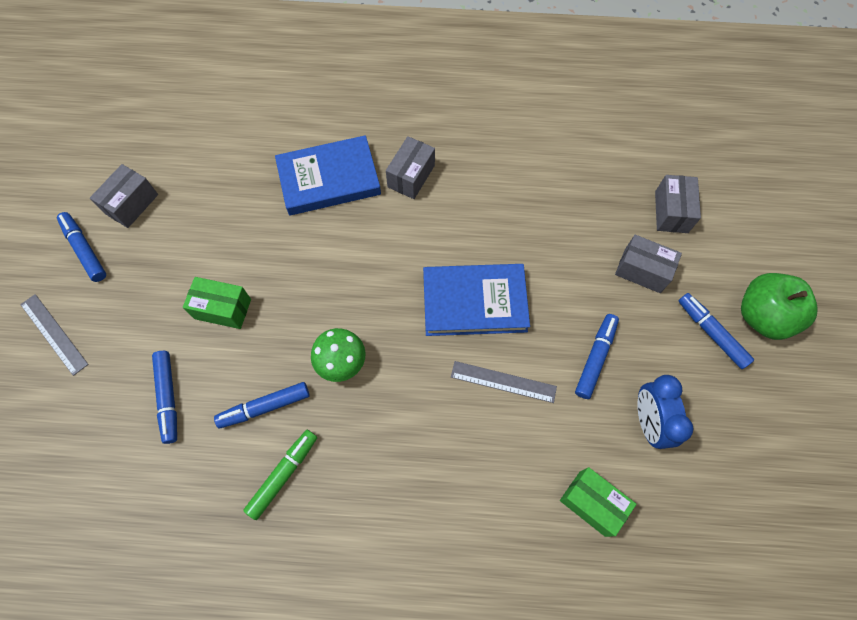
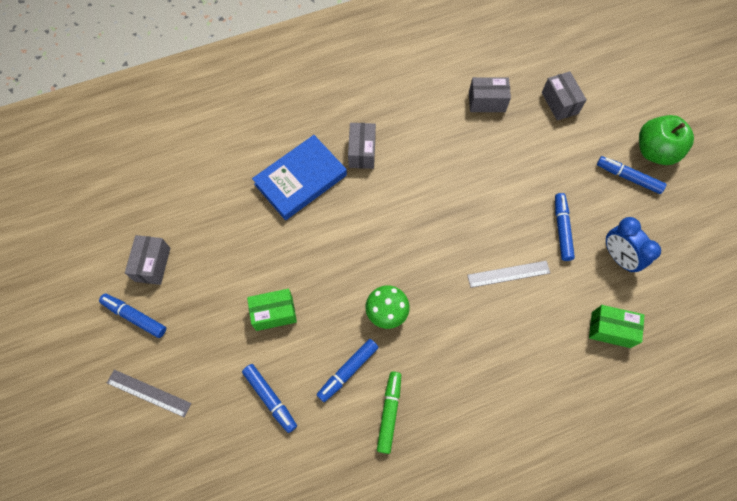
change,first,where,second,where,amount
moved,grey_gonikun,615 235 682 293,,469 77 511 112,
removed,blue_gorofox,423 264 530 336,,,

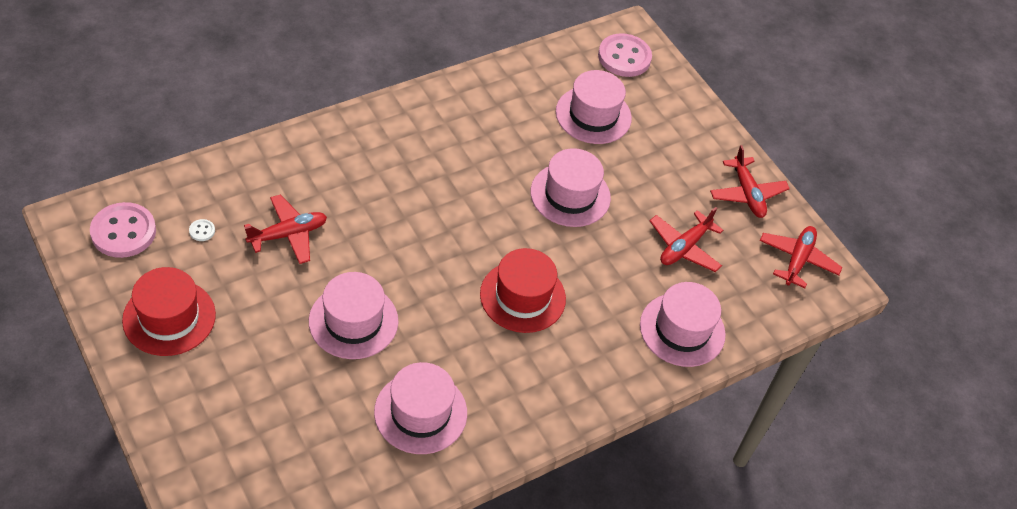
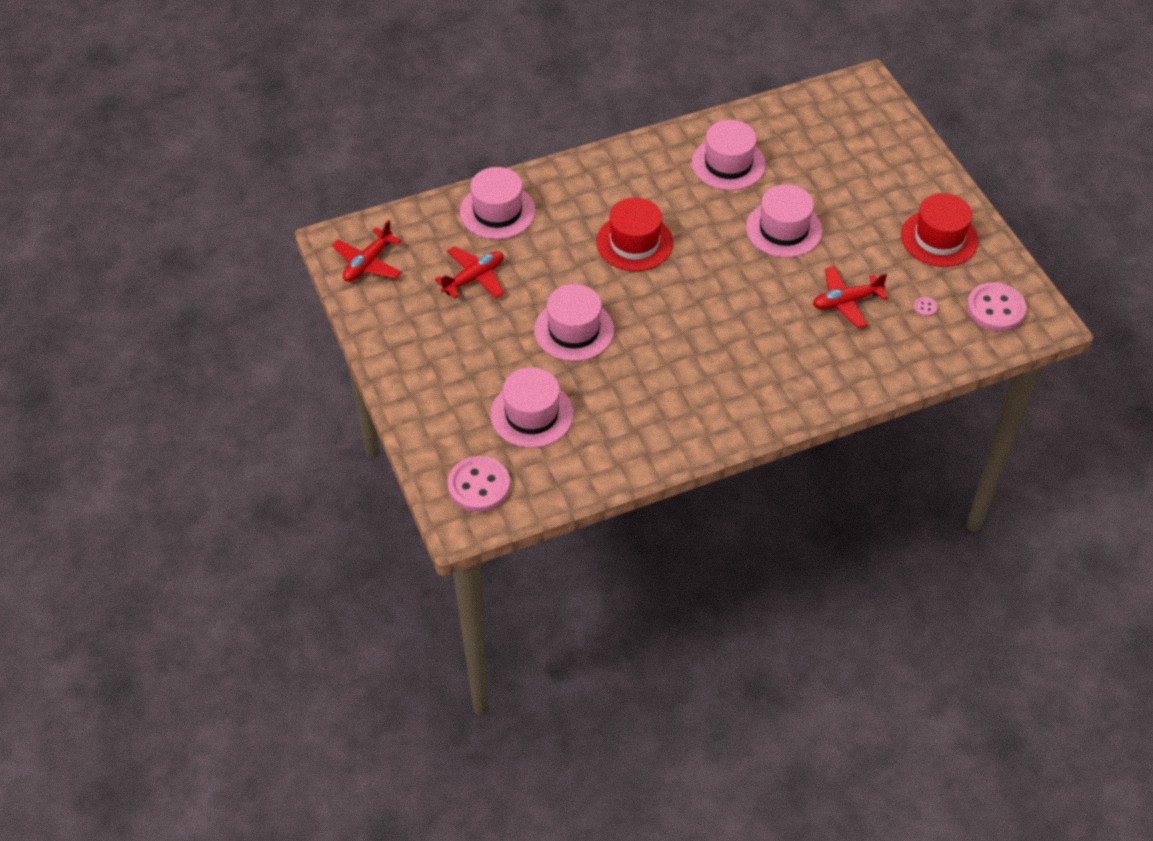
change,first,where,second,where,amount
recoloured,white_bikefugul,189 219 215 241,pink_bikefugul,914 297 938 317,
removed,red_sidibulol,710 145 790 218,,,

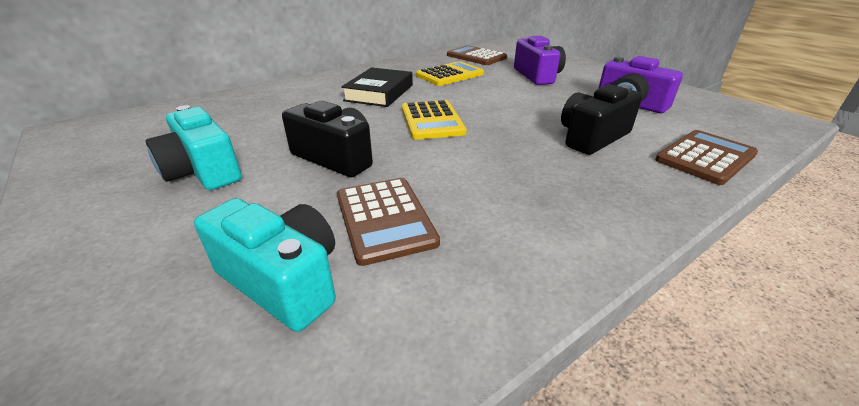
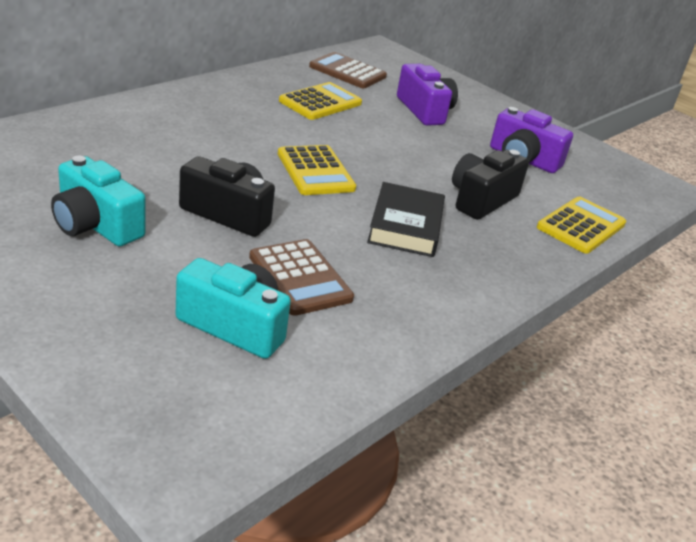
change,first,where,second,where,amount
moved,black_gorofox,341 67 413 107,,367 182 445 257,
recoloured,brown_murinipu,655 130 758 185,yellow_murinipu,537 197 626 254,

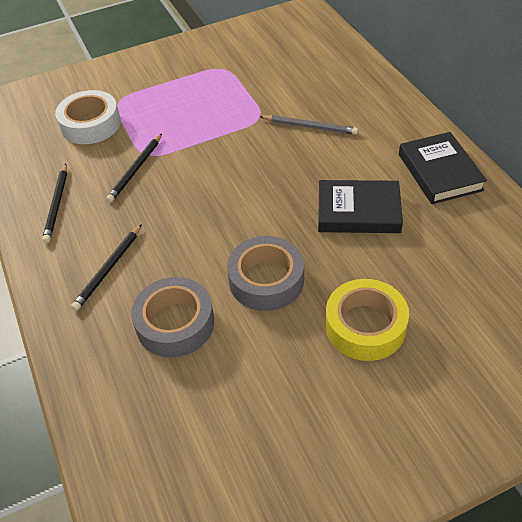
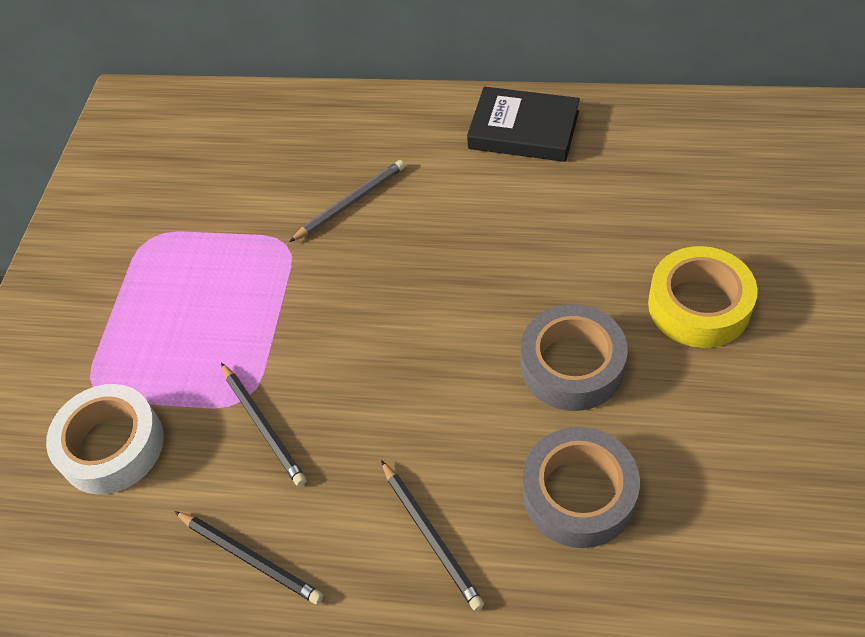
change,first,where,second,where,amount
removed,black_gorofox,318 180 403 233,,,

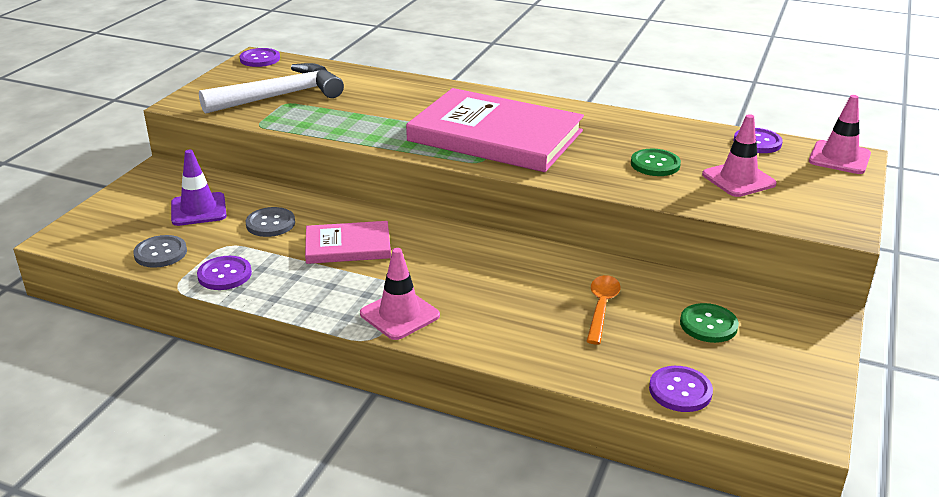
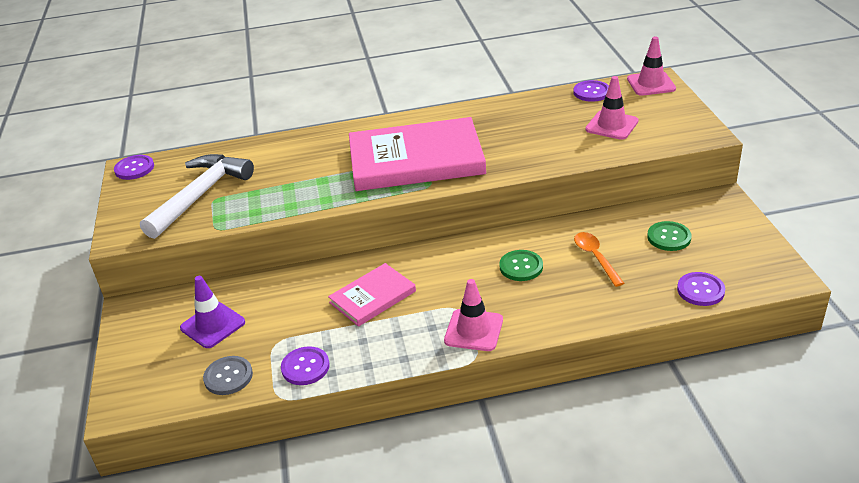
change,first,where,second,where,amount
moved,green_bikefugul,631 149 681 176,,499 250 543 281,
removed,grey_bikefugul,246 207 295 237,,,

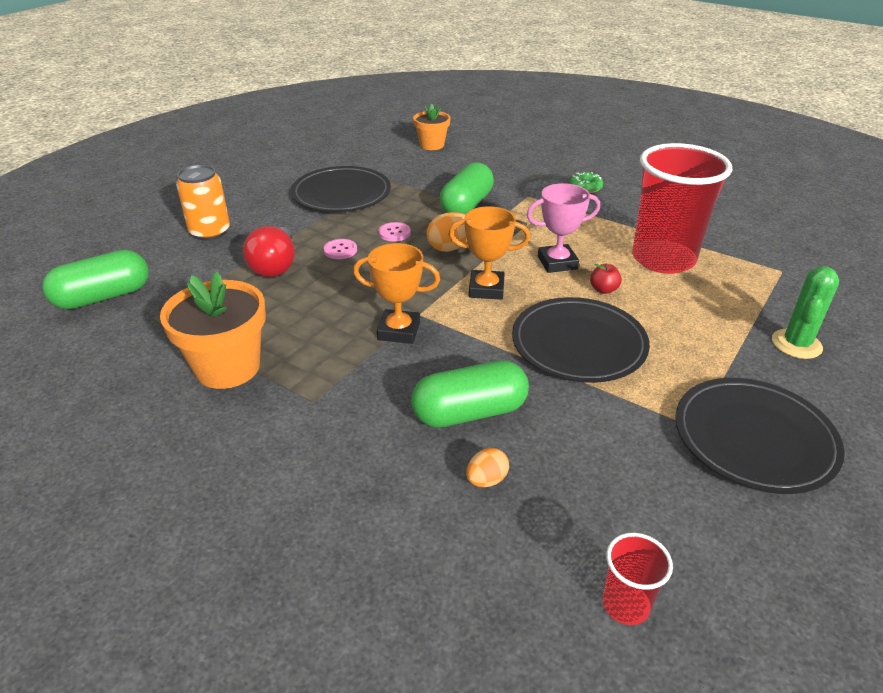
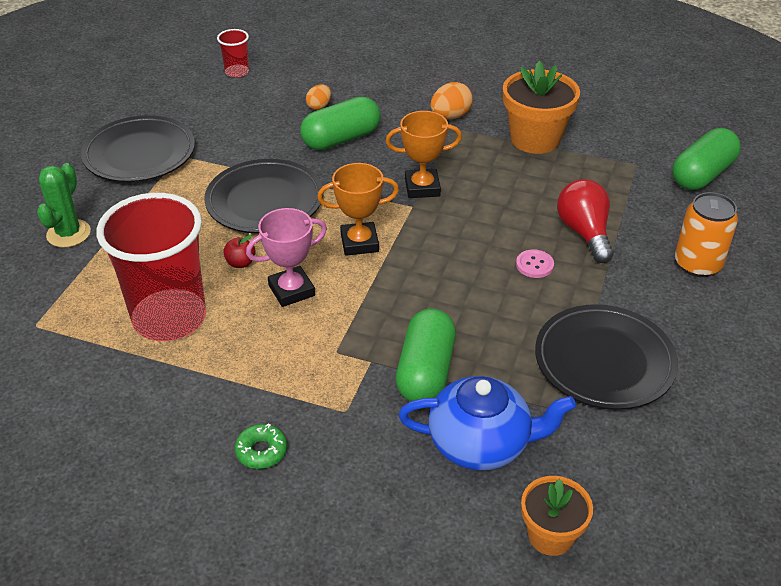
change,first,where,second,where,amount
added,,,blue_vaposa,399 376 576 471,
moved,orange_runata,427 212 467 252,,431 82 473 119,
removed,pink_bikefugul,379 222 411 241,,,

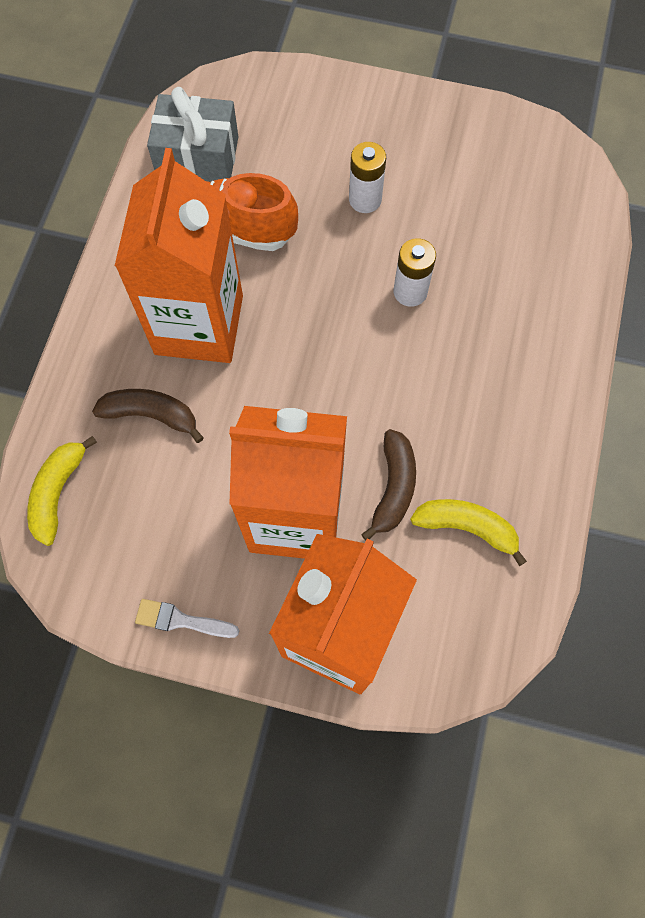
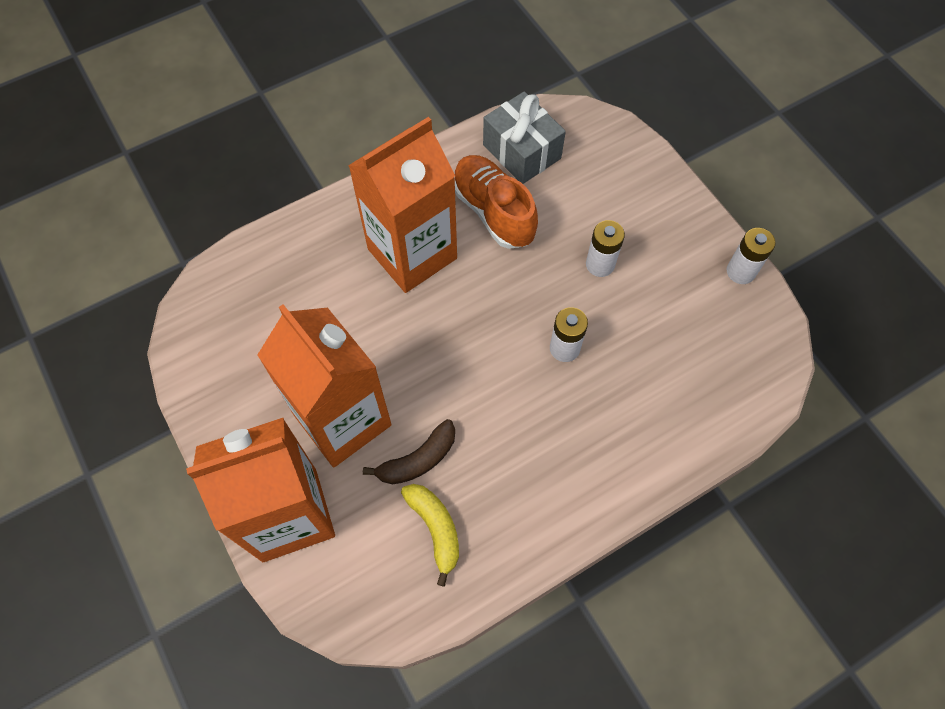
change,first,where,second,where,amount
added,,,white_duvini,727 228 775 284,
removed,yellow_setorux,27 436 97 546,,,
removed,brown_setorux,92 389 204 443,,,
removed,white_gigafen,135 599 239 638,,,

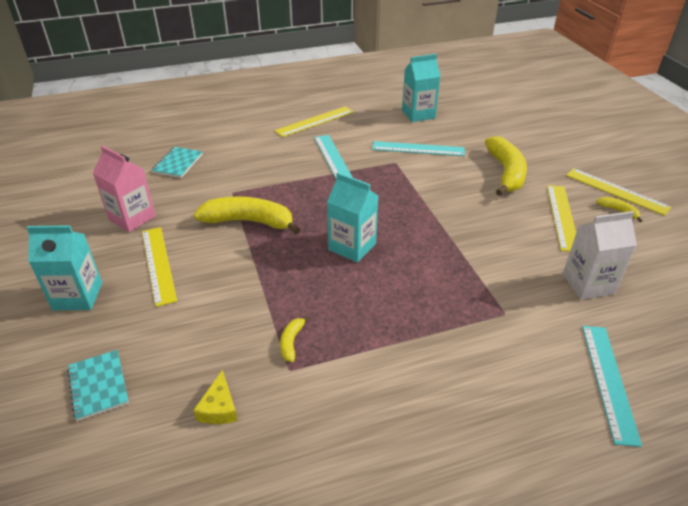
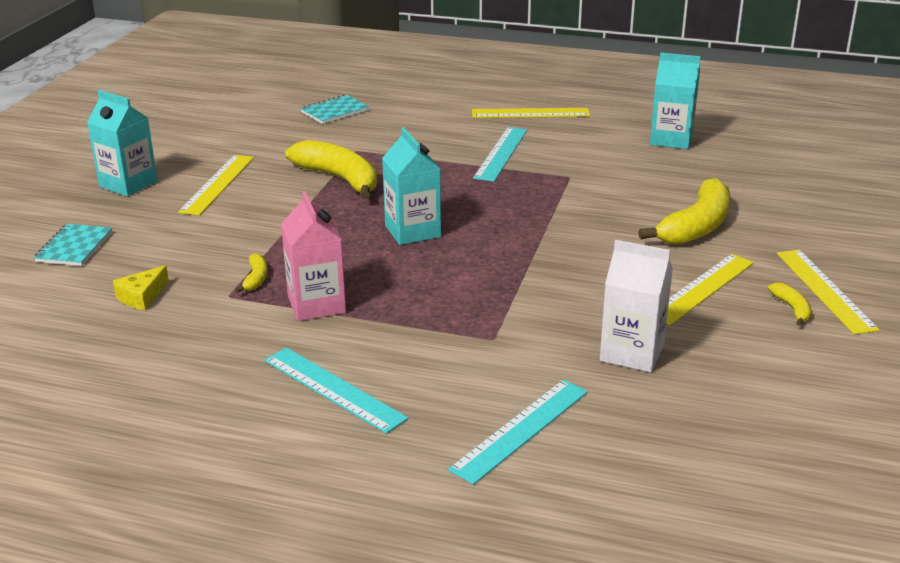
change,first,where,second,where,amount
turned,yellow_setorux,280 316 311 362,,235 253 268 293,135 degrees clockwise
moved,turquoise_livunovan,372 141 465 156,,264 347 408 434,
moved,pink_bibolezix,93 145 156 232,,281 191 346 321,

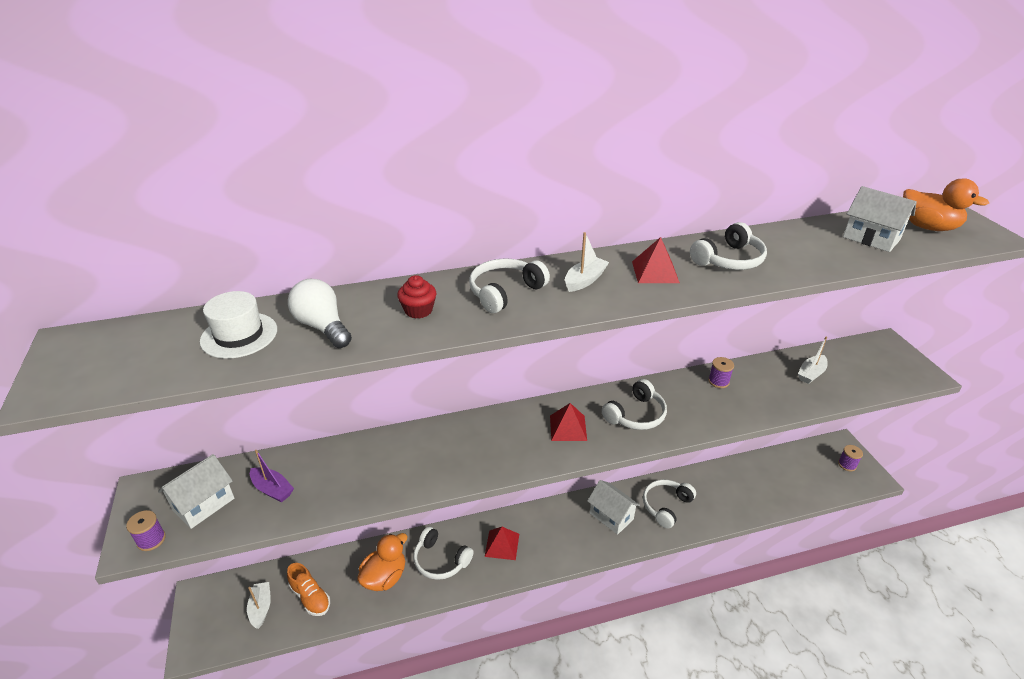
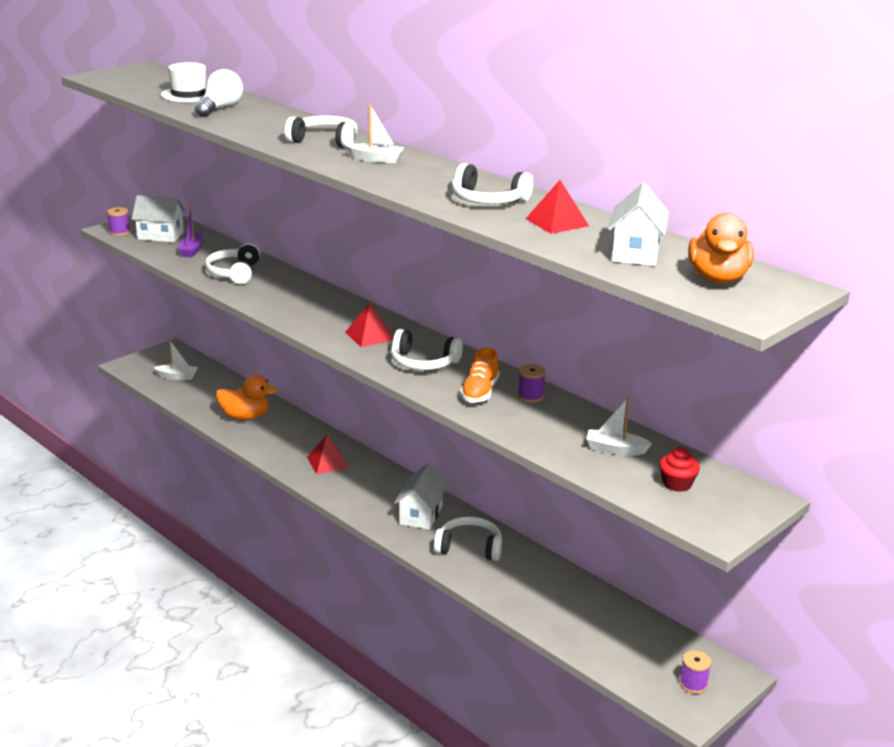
change,first,where,second,where,amount
turned,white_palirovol,247 582 271 629,,153 339 198 380,45 degrees clockwise
moved,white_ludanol,414 527 474 580,,205 243 260 284,
moved,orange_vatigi,287 563 330 616,,460 347 499 403,
moved,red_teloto,632 237 680 283,,526 180 589 234,
moved,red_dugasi,397 275 436 319,,659 447 700 492,

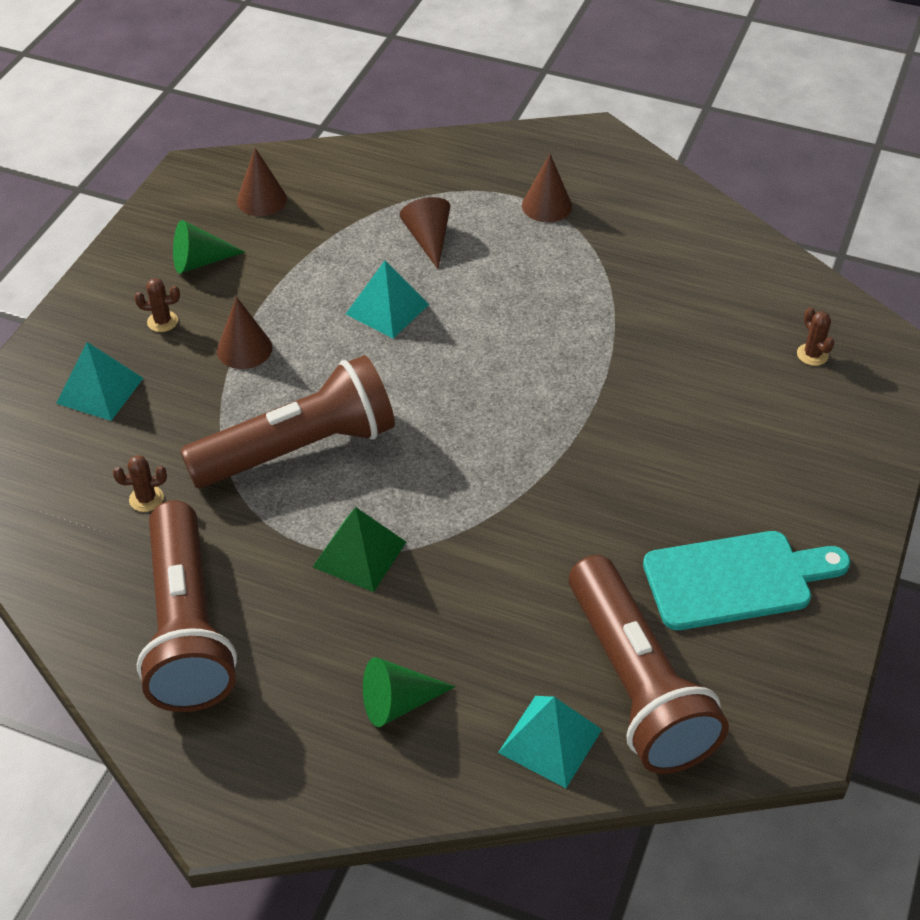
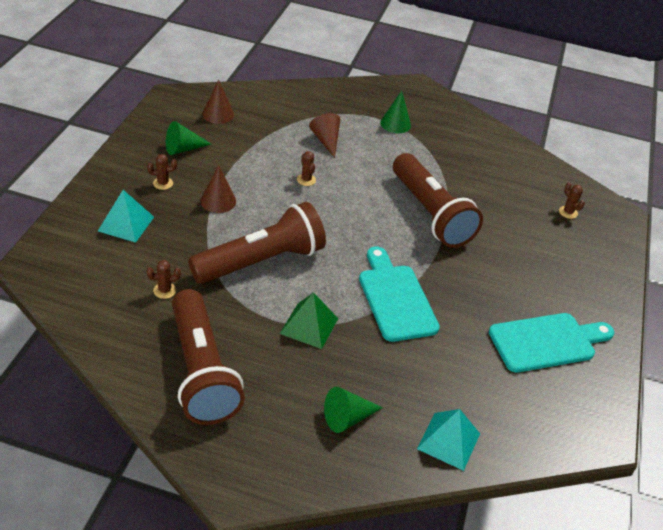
change,first,where,second,where,amount
replaced,turquoise_teloto,346 261 429 338,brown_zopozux,297 151 316 186,
added,,,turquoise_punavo,359 246 440 342,
recoloured,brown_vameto,522 154 572 222,green_vameto,380 91 411 133,
moved,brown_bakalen,569 555 729 774,,393 153 483 248,

